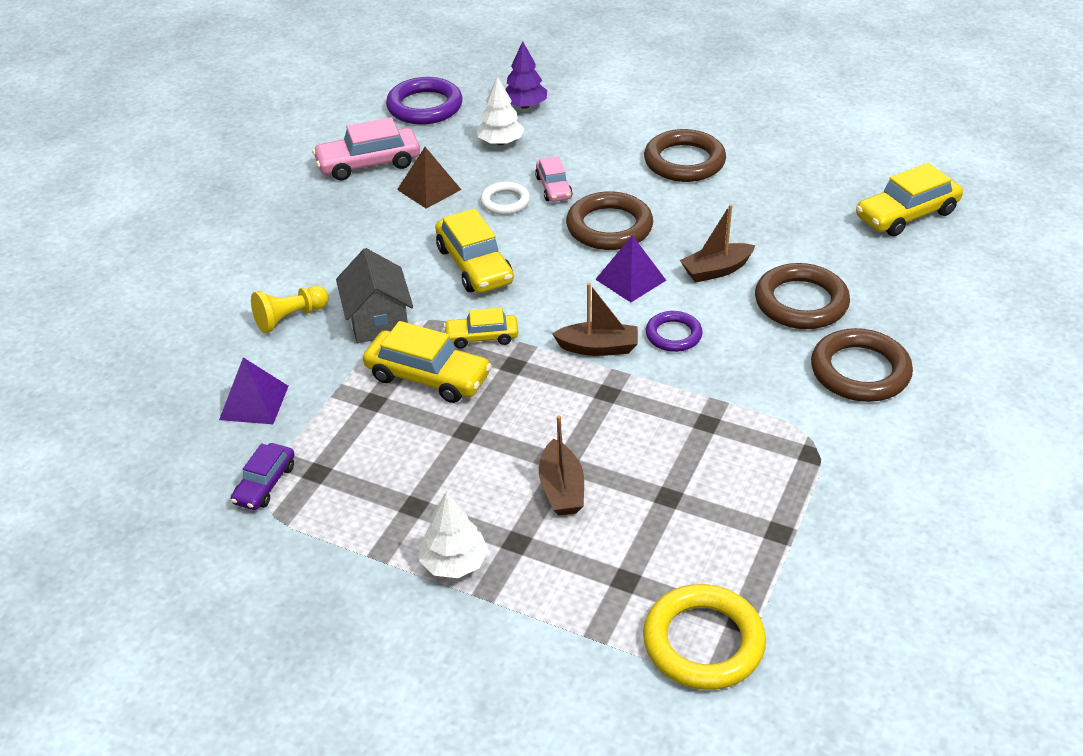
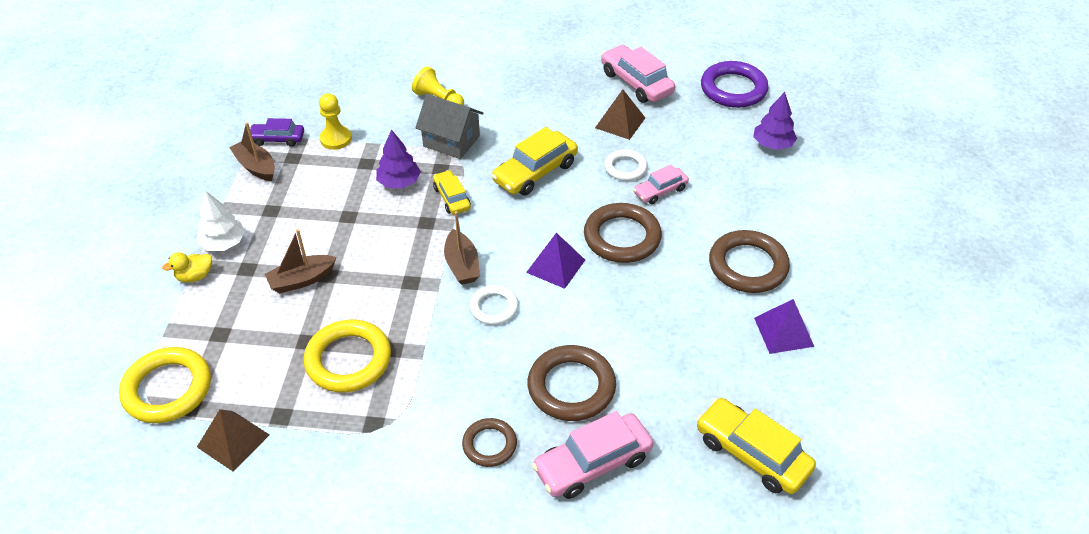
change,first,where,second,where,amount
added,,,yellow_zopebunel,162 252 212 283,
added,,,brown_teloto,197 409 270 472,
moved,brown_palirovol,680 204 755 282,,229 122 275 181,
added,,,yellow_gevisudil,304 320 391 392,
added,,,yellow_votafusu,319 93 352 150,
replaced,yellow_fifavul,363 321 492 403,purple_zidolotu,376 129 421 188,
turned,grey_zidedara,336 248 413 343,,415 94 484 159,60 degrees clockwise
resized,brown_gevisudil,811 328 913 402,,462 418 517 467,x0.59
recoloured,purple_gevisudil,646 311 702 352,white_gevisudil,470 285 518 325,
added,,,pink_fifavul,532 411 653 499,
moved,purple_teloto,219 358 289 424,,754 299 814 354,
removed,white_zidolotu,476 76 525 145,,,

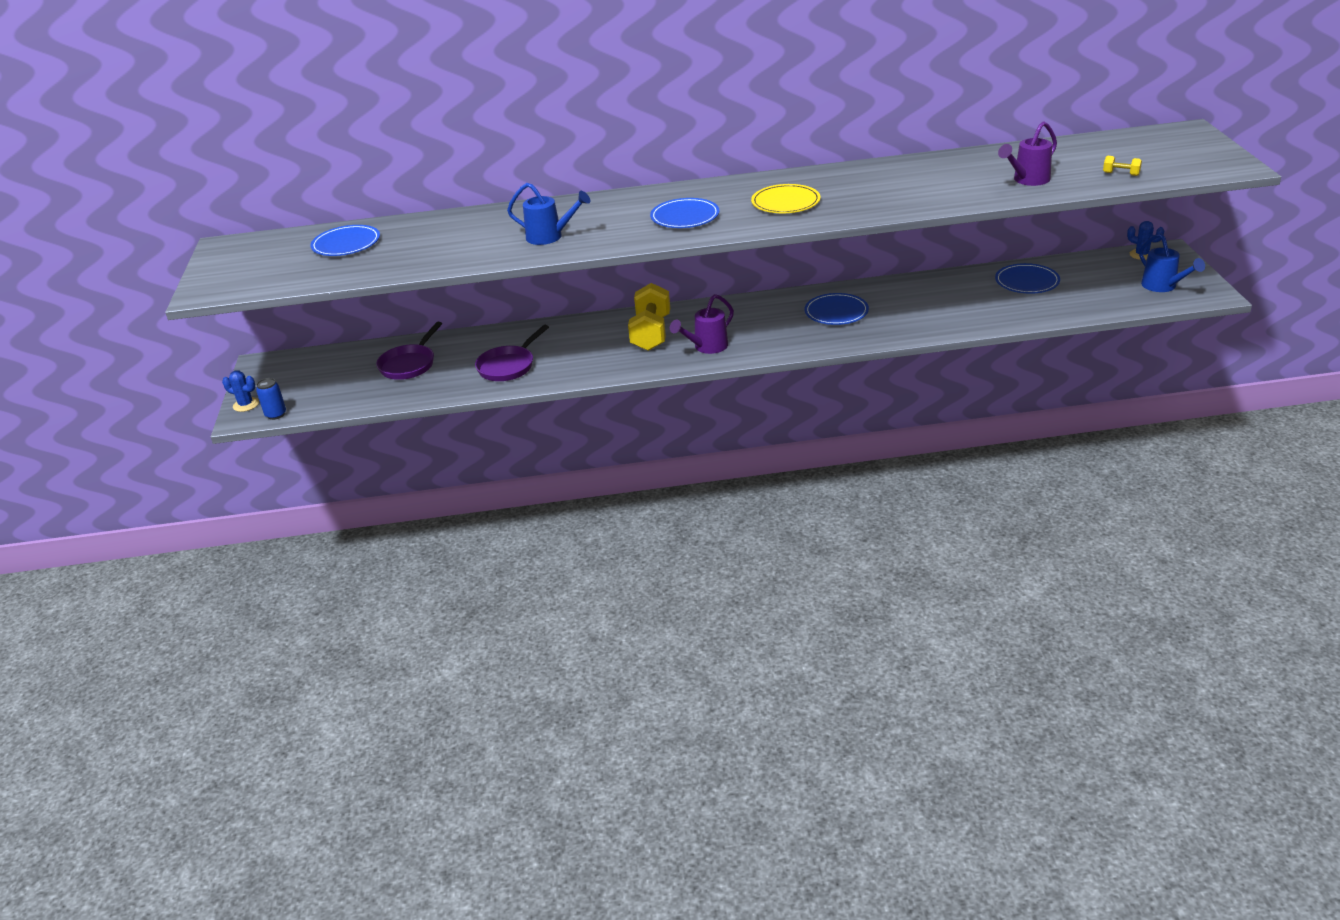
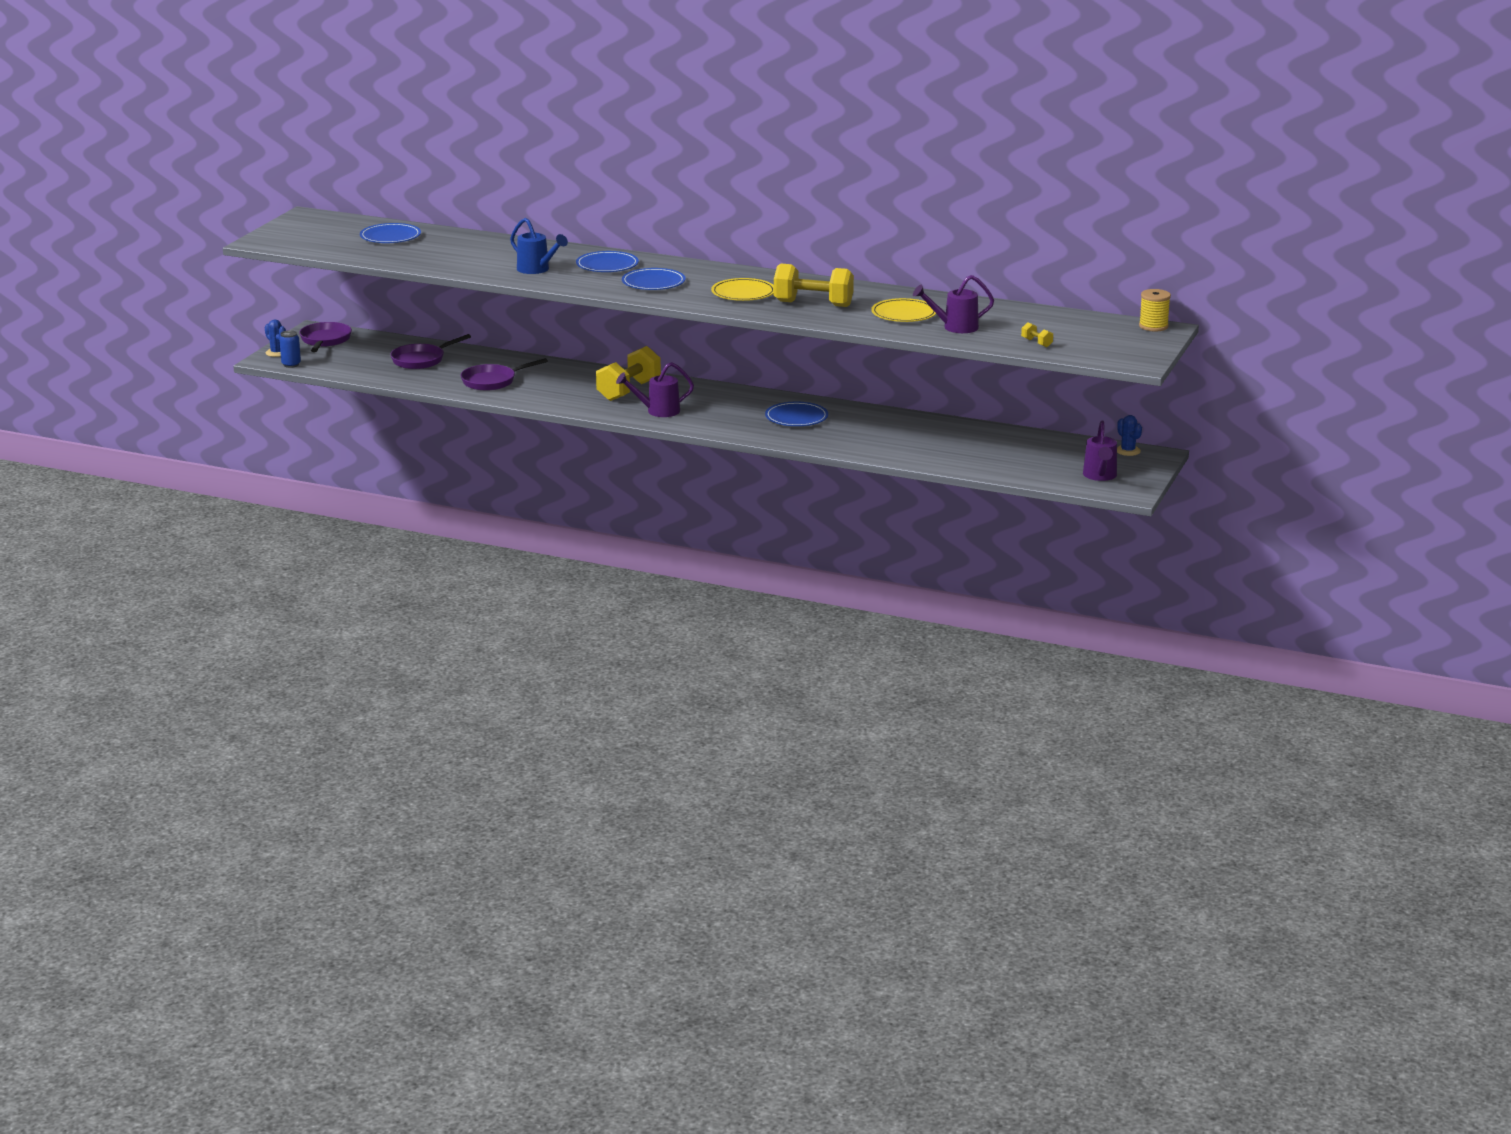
change,first,where,second,where,amount
added,,,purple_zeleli,299 322 352 352,
moved,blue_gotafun,995 263 1060 294,,576 251 639 272,
added,,,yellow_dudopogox,774 263 854 307,
added,,,yellow_gotafun,871 298 936 322,
recoloured,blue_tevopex,1139 234 1205 292,purple_tevopex,1083 420 1117 481,
added,,,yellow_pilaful,1139 289 1171 331,

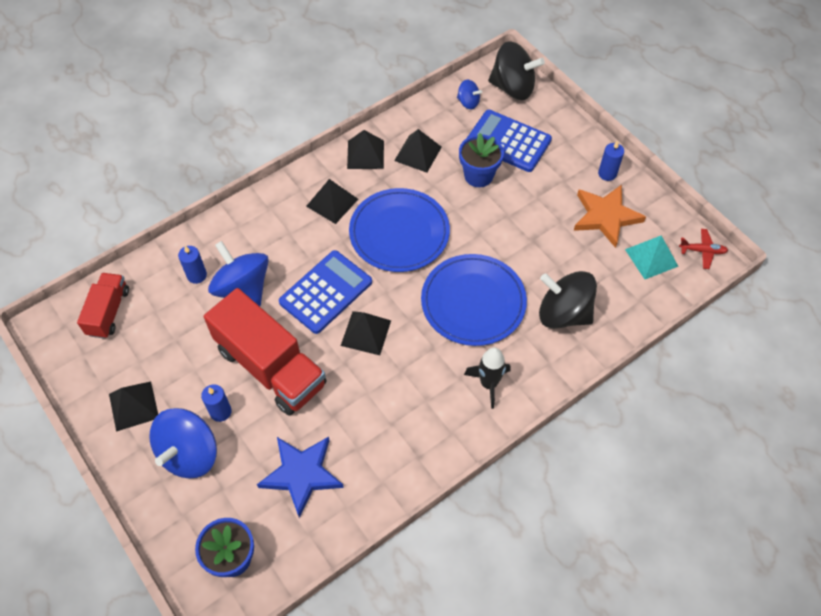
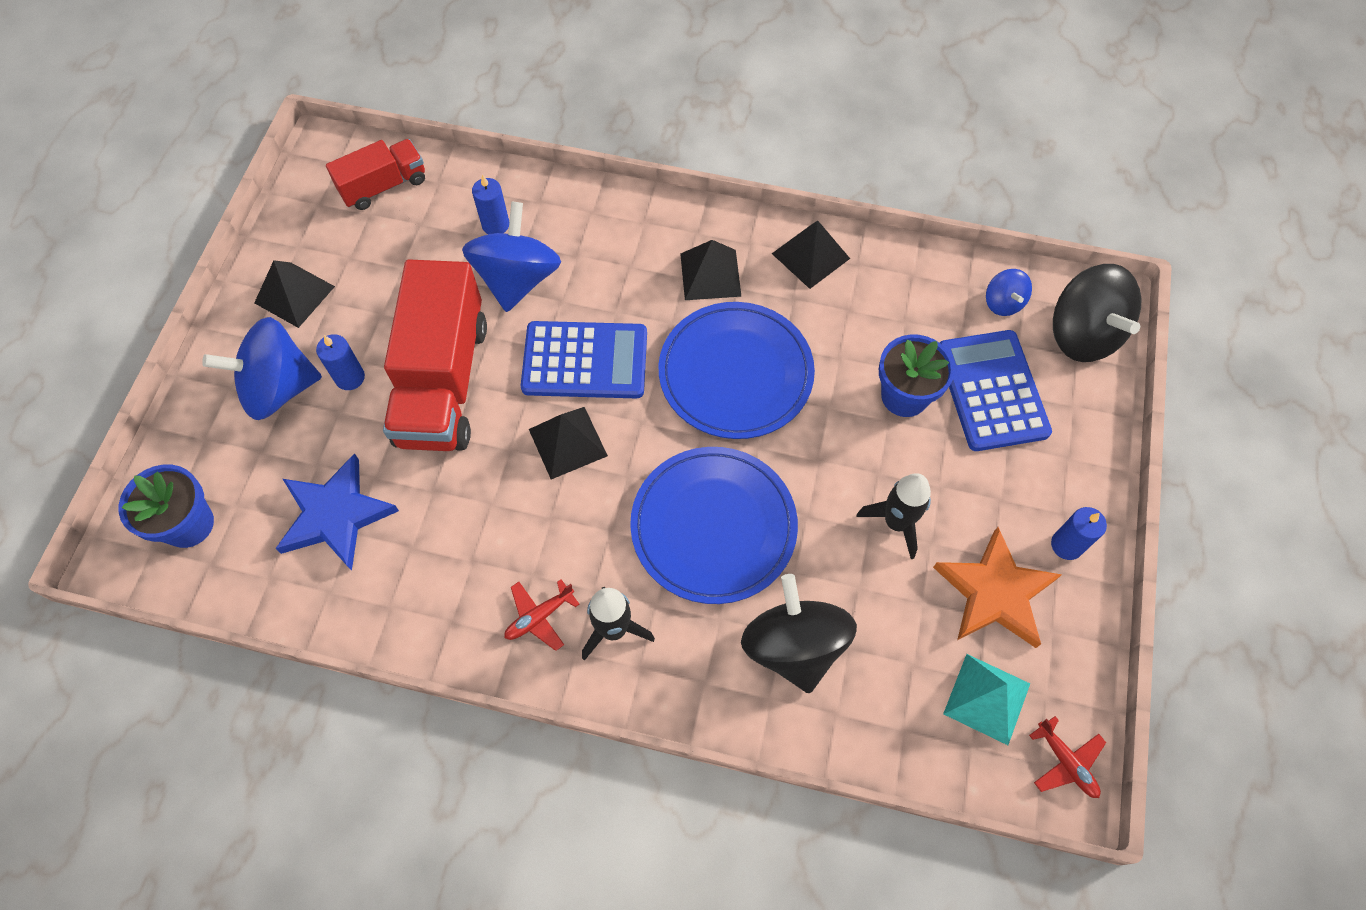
change,first,where,second,where,amount
added,,,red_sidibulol,504 579 579 651,
added,,,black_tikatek,857 473 931 559,
removed,black_teloto,394 129 442 173,,,

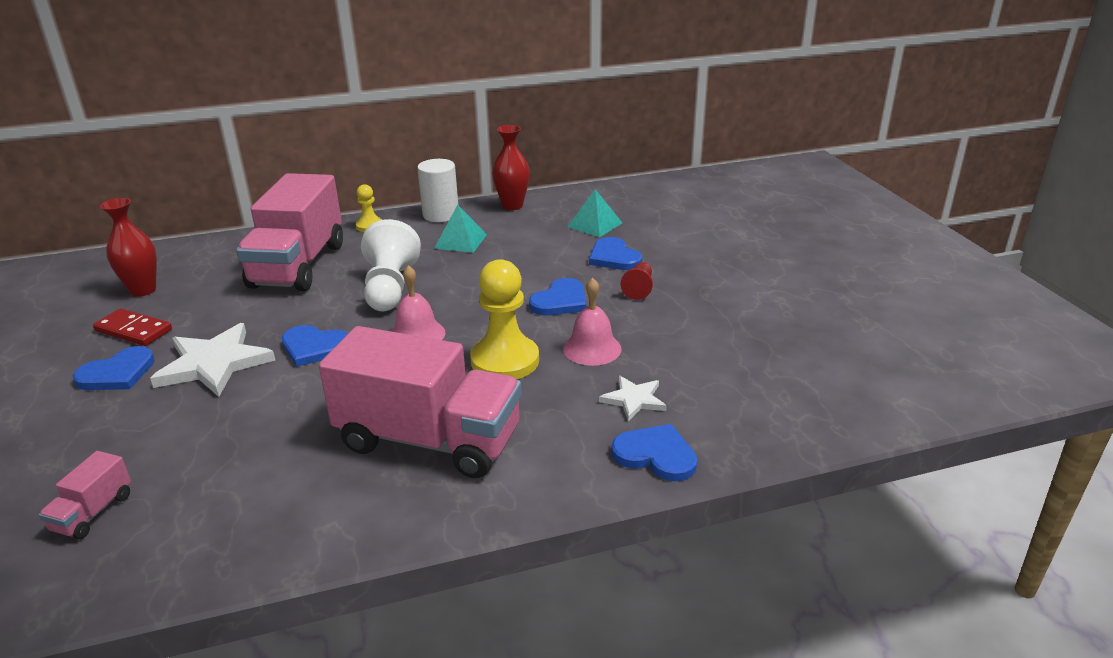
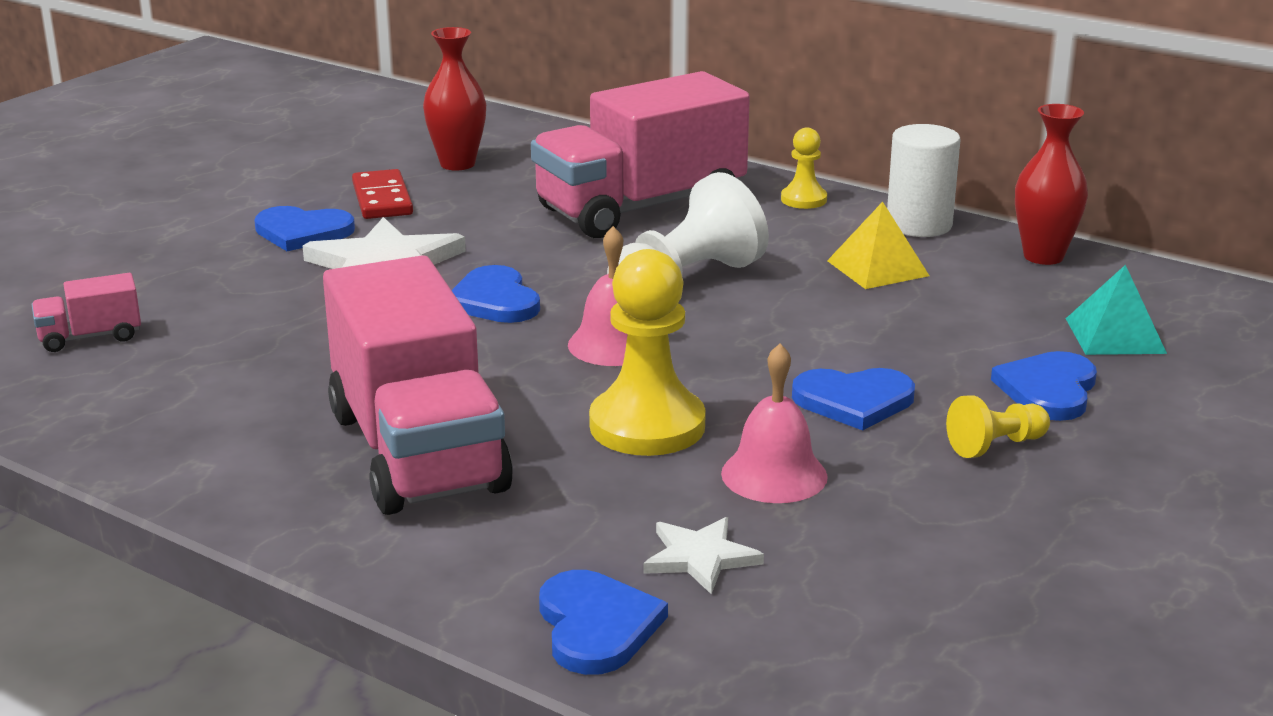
change,first,where,second,where,amount
recoloured,turquoise_teloto,434 205 487 253,yellow_teloto,827 202 929 289,
recoloured,red_votafusu,621 262 653 300,yellow_votafusu,946 395 1050 458,

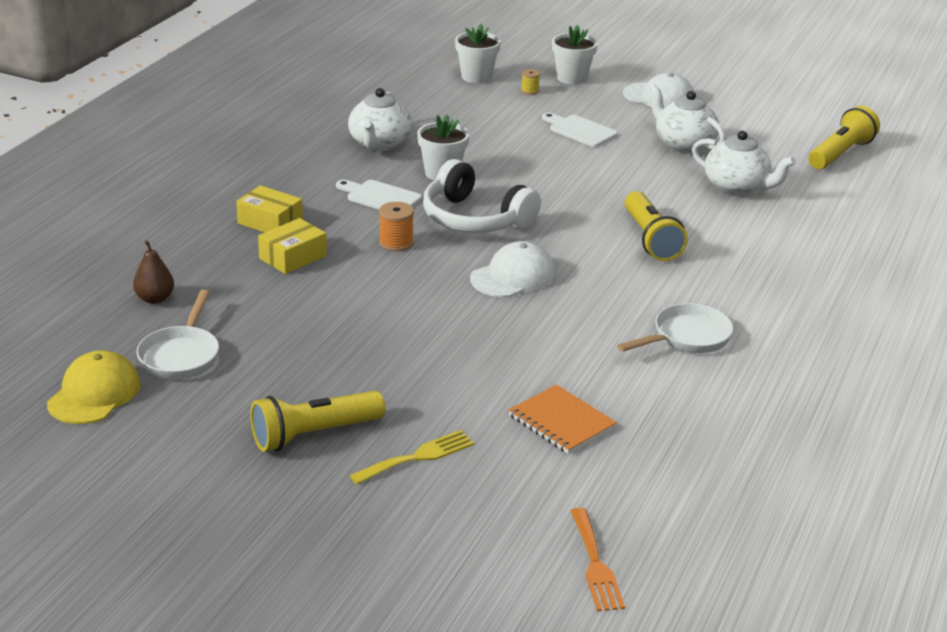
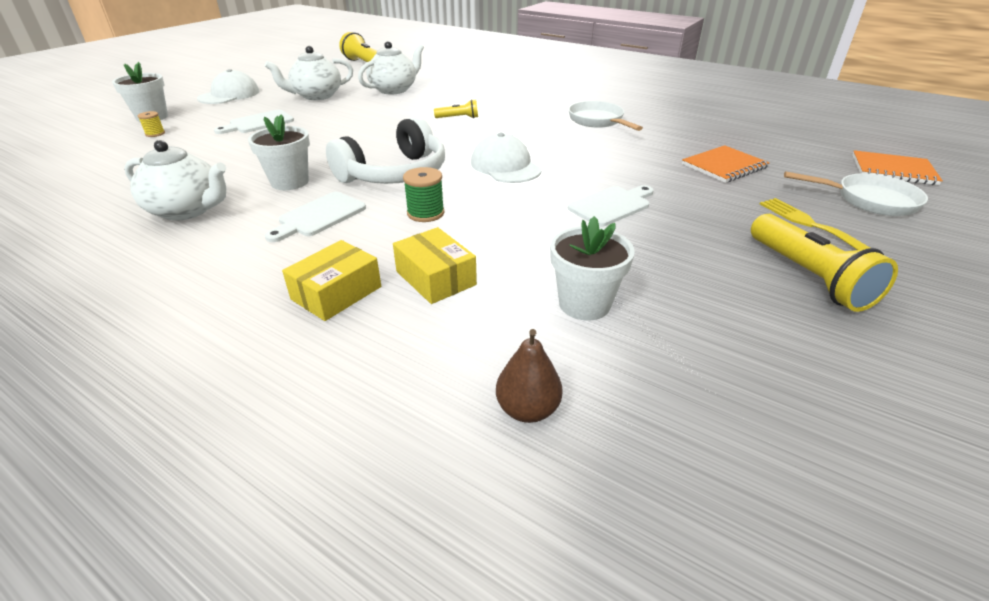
change,first,where,second,where,amount
recoloured,orange_pilaful,379 202 414 251,green_pilaful,403 167 445 222,
resized,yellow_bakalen,625 191 688 261,,434 99 478 118,x0.52
moved,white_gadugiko,455 24 501 83,,550 216 635 321,
added,,,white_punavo,568 185 654 227,
moved,white_zeleli,136 290 219 379,,784 171 928 216,
replaced,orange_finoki,571 508 625 611,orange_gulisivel,852 150 943 185,
removed,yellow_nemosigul,47 350 141 424,,,

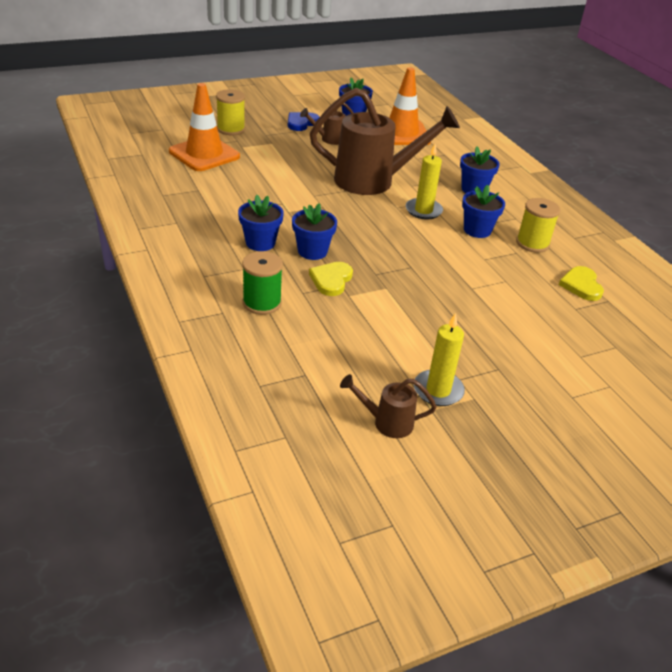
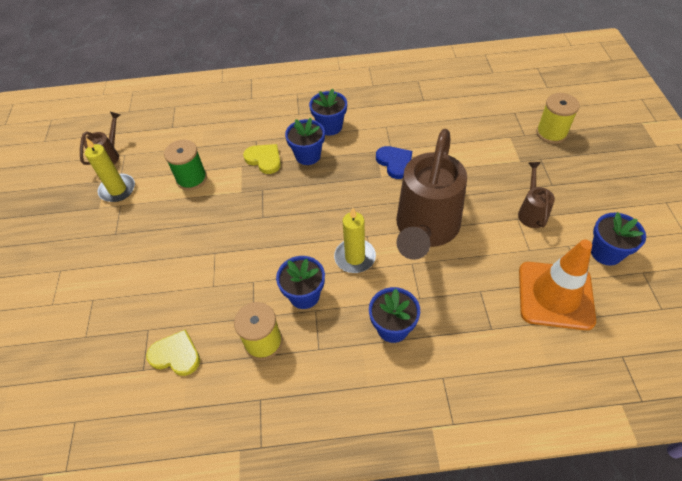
change,first,where,second,where,amount
moved,green_pilaful,242 251 283 315,,164 140 207 190,
moved,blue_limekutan,288 112 319 131,,376 146 412 179,
removed,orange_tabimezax,169 83 240 171,,,

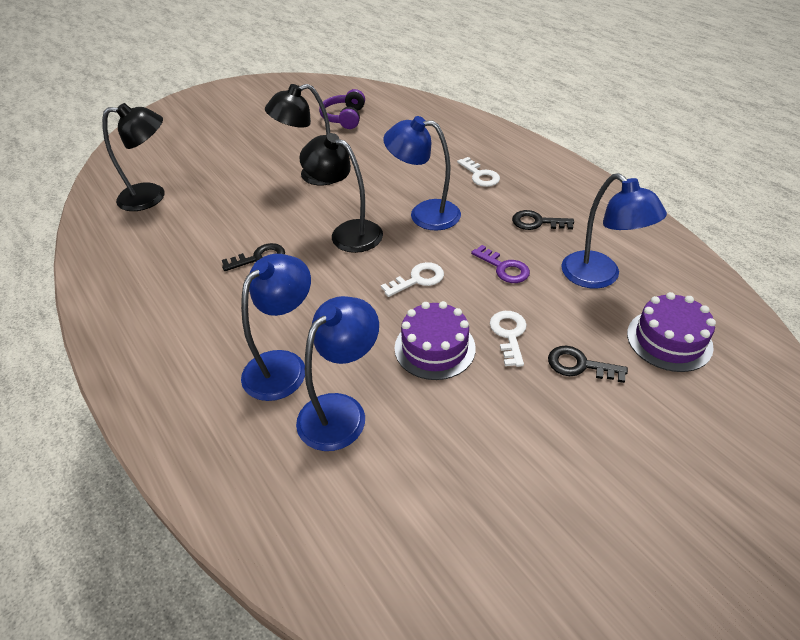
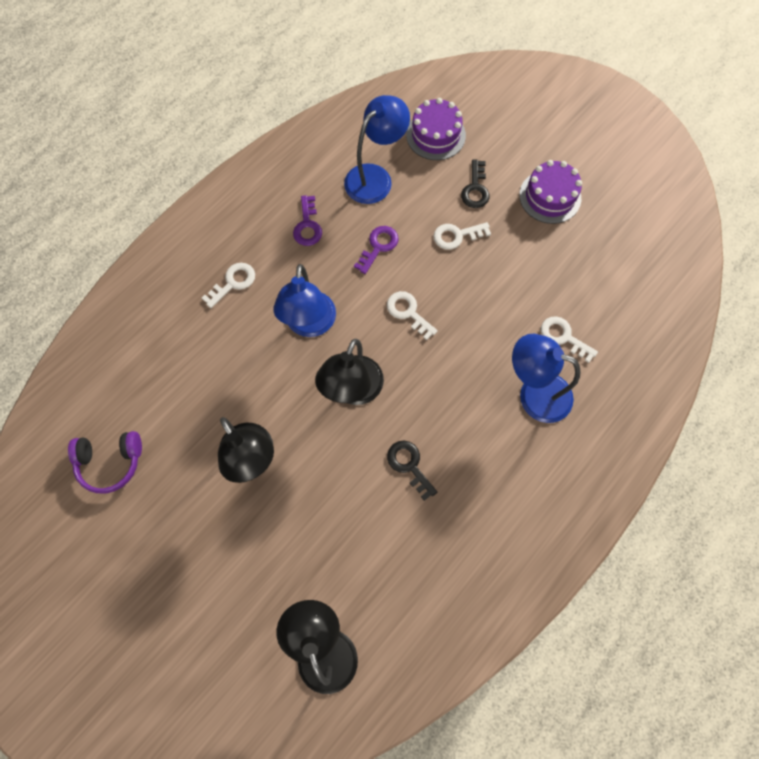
change,first,where,second,where,amount
recoloured,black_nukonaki,512 210 574 230,purple_nukonaki,293 195 322 246,
moved,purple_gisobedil,395 301 476 380,,519 160 582 224,
replaced,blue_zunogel,296 296 379 451,white_nukonaki,541 316 598 363,

